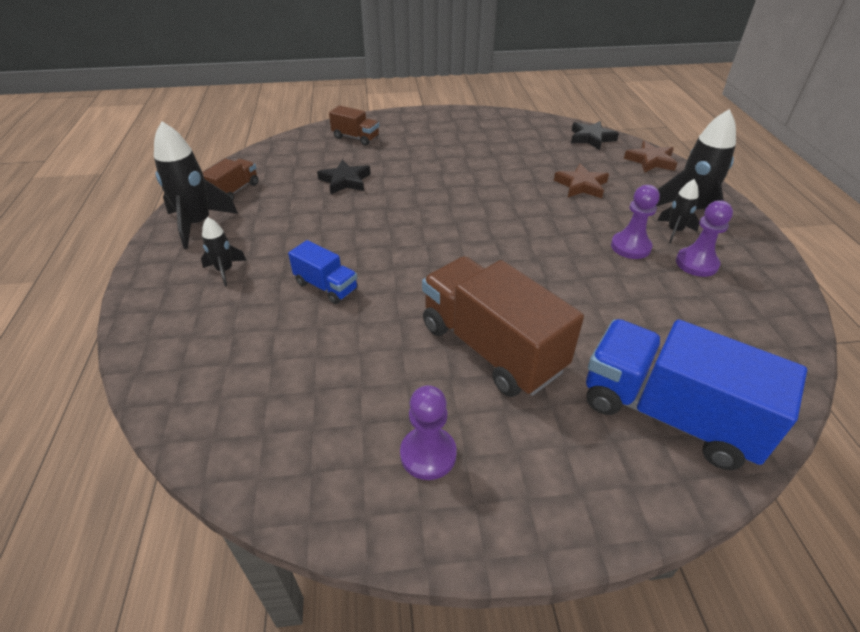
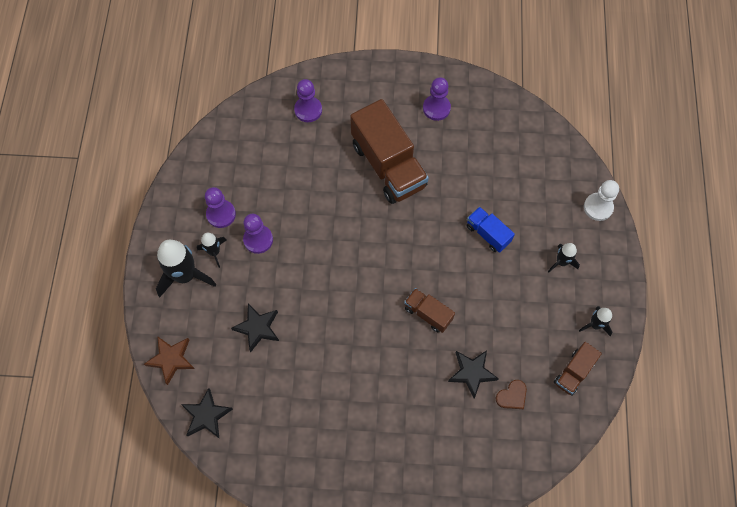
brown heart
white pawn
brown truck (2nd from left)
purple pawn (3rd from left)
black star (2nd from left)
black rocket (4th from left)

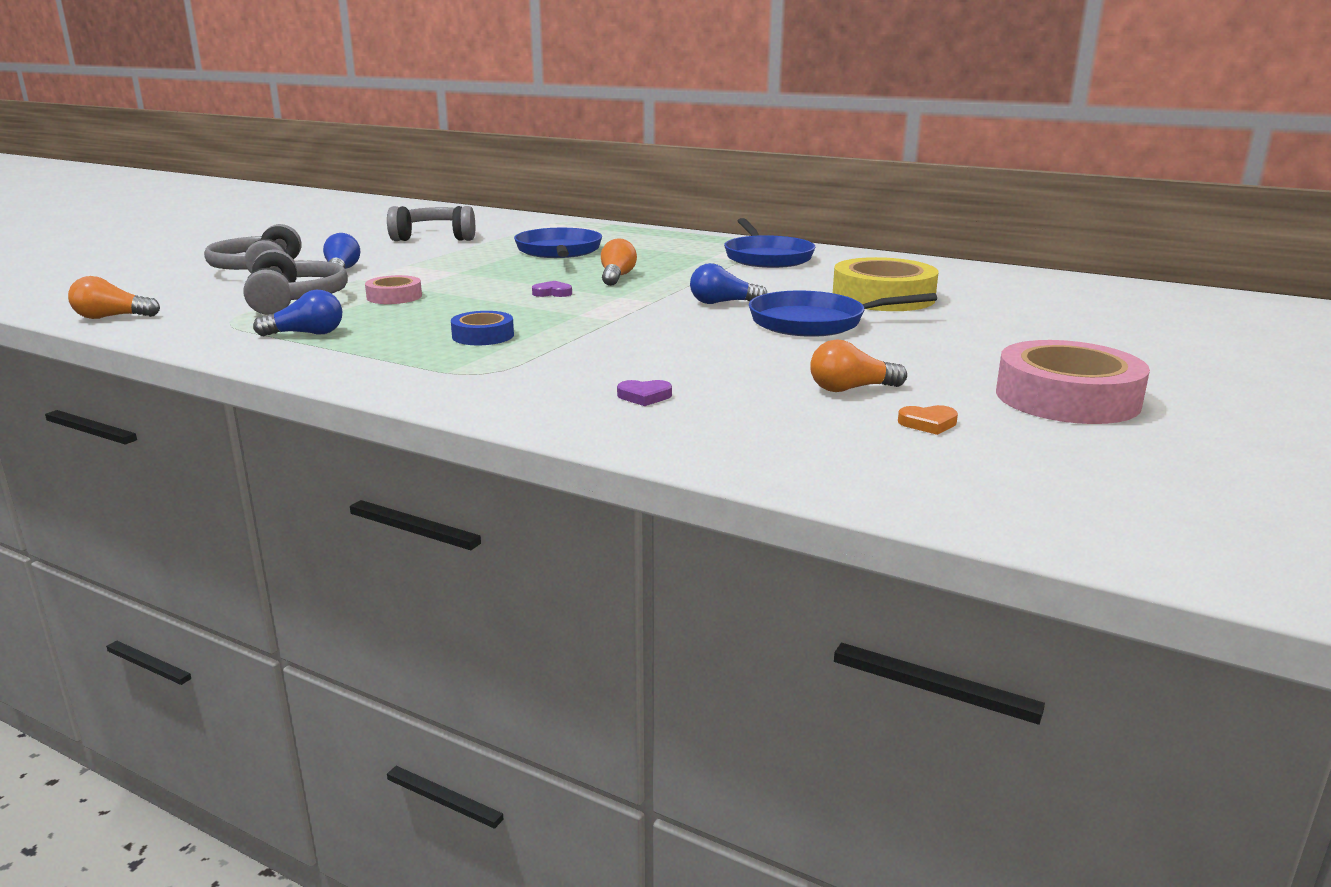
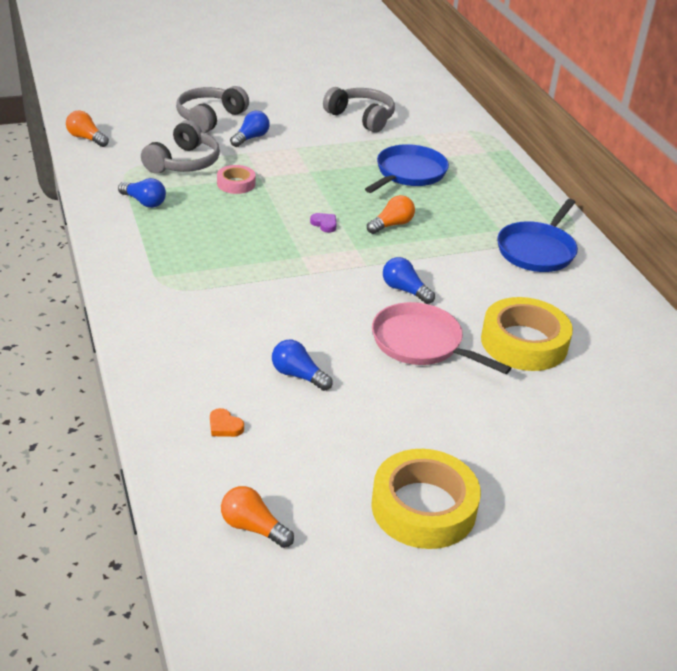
blue tape
purple heart (2nd from left in the first image)
blue light bulb (3rd from left)
orange light bulb (2nd from left)
orange heart
pink pan
yellow tape (1st from left)

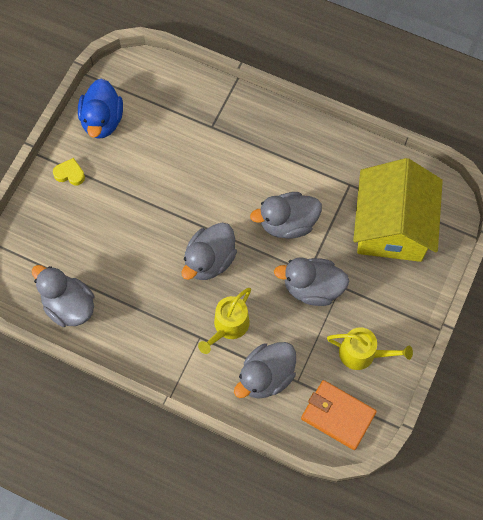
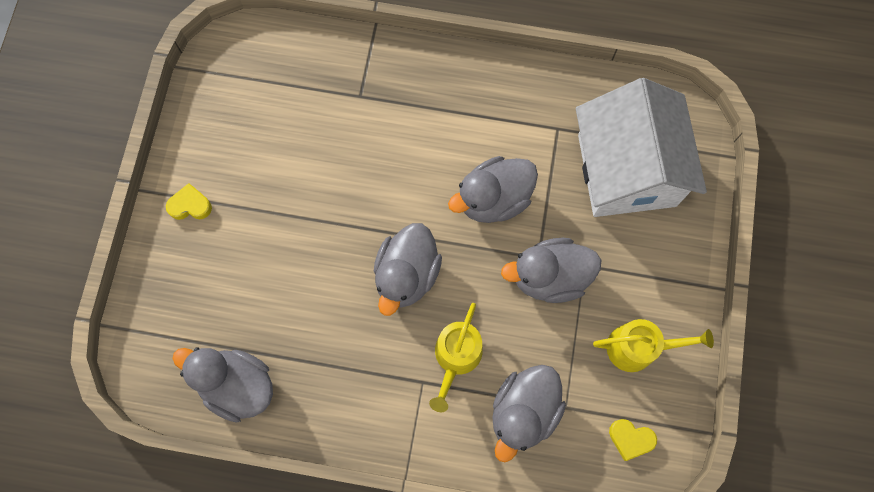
blue duck
yellow heart (2nd from left)
white house

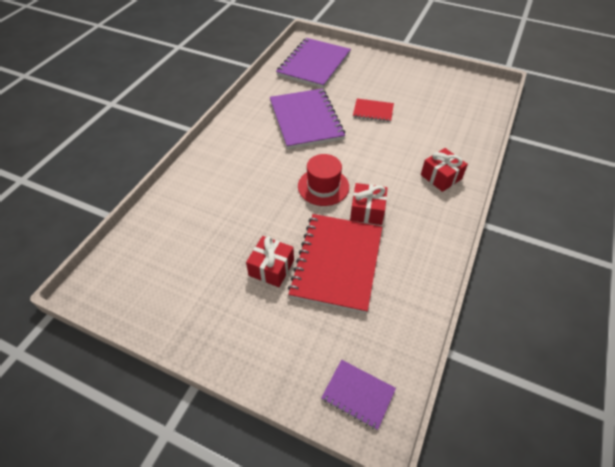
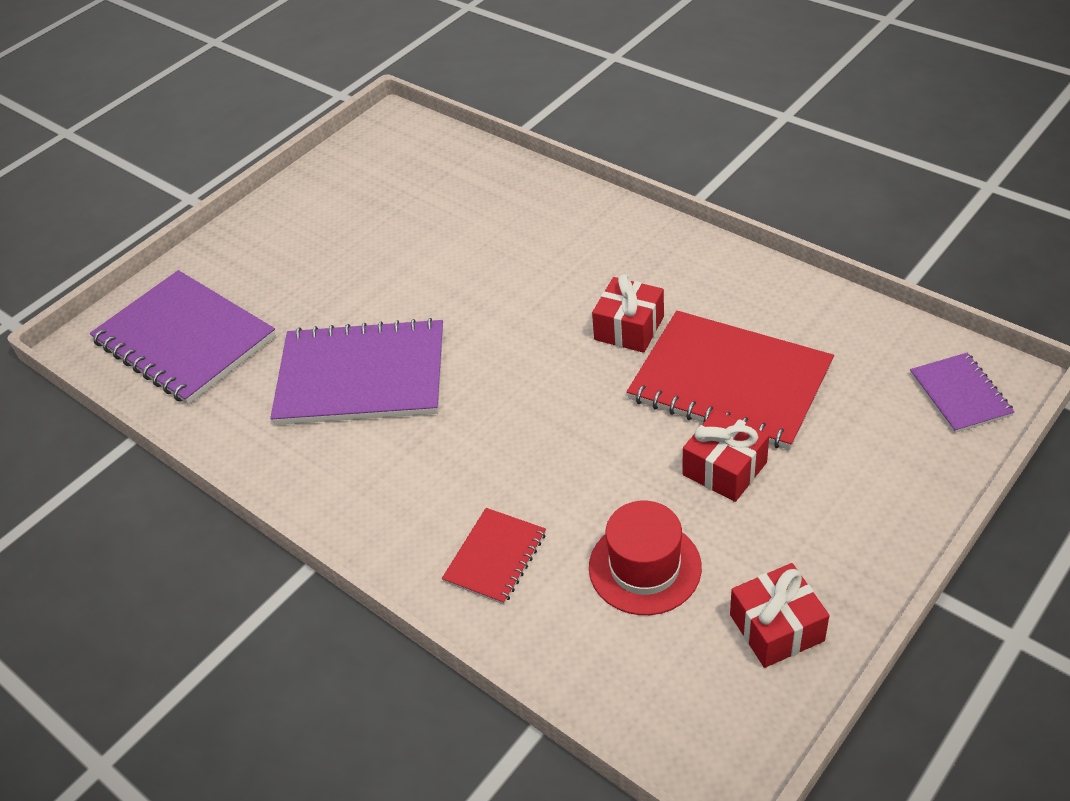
red hat
red notebook (1st from left)
red gift (3rd from left)
purple notebook (3rd from left)

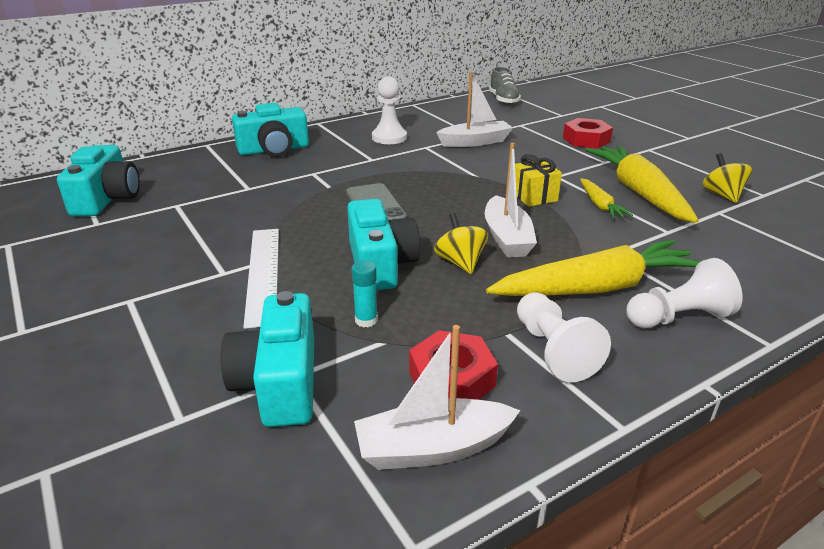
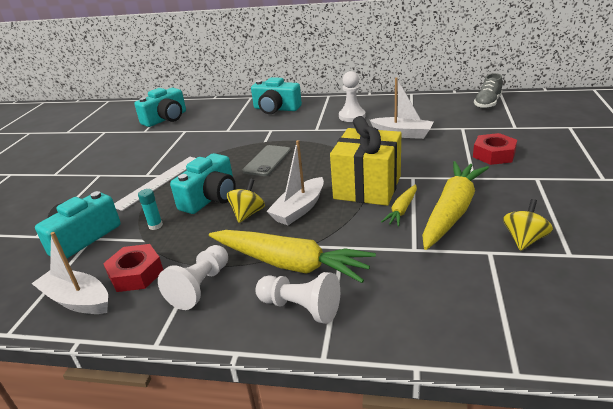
yellow gift

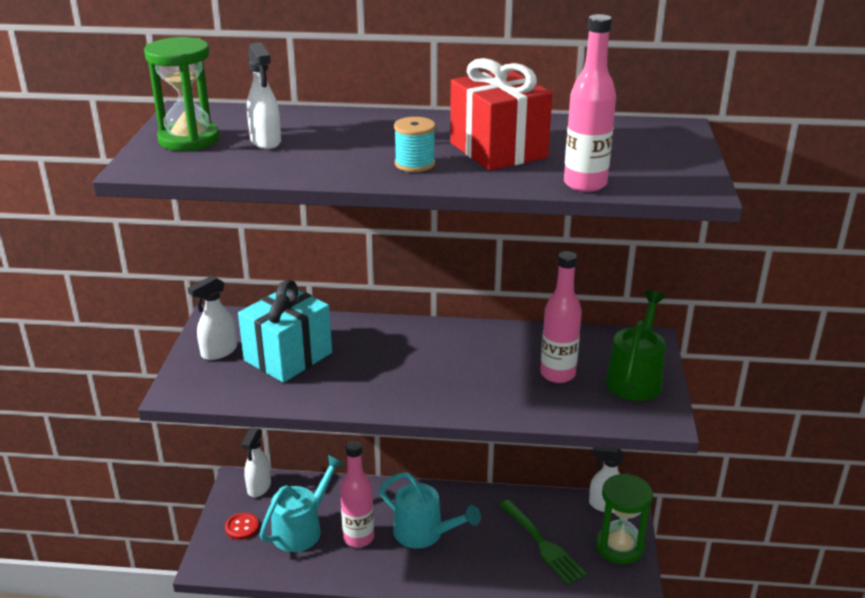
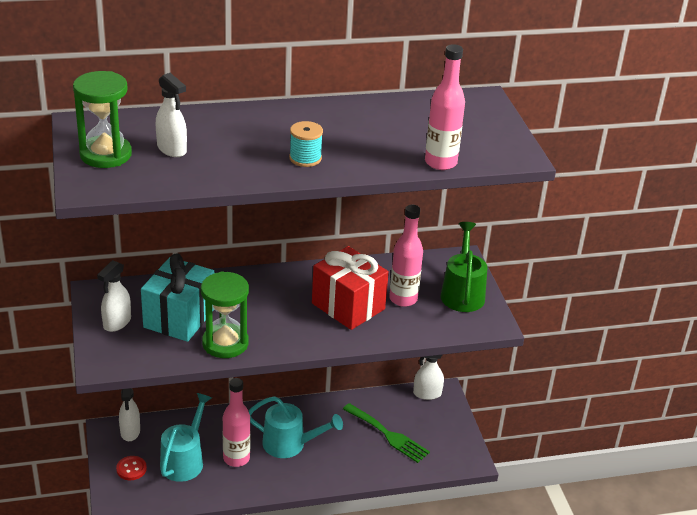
red gift
green hourglass (2nd from left)

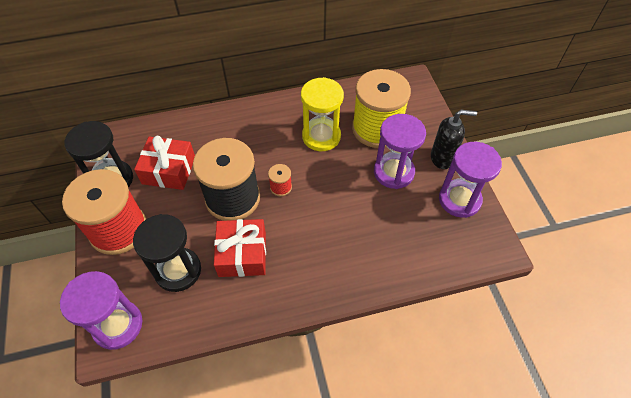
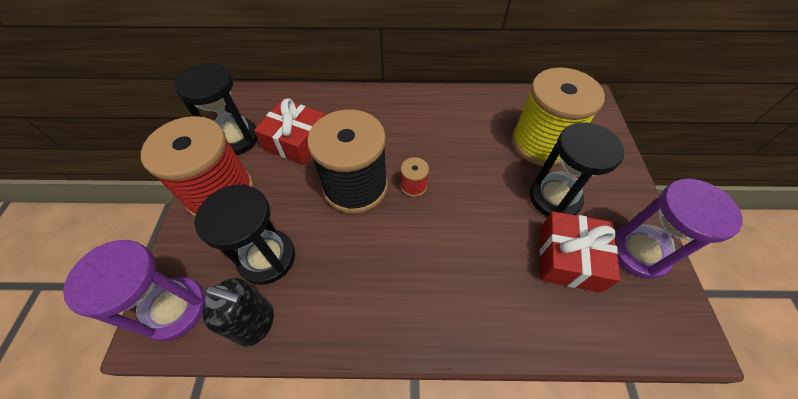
yellow hourglass
red gift (2nd from left)
black soap dispenser
black hourglass (3rd from left)

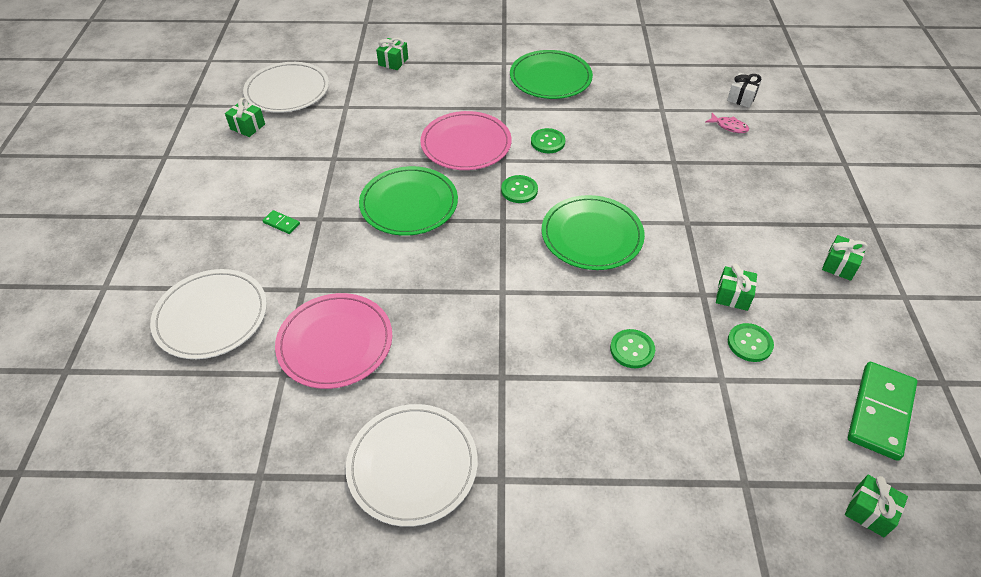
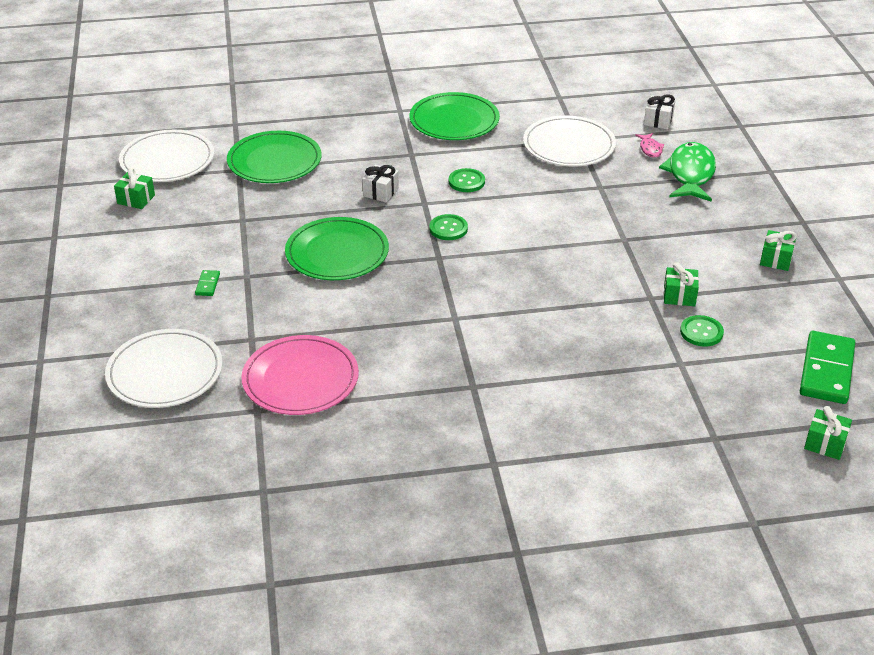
green gift (2nd from left in the first image)
green button (3rd from left in the first image)
green fish
white plate (3rd from left)
green plate (1st from left)
white gift (1st from left)
green domino (1st from left)
pink fish

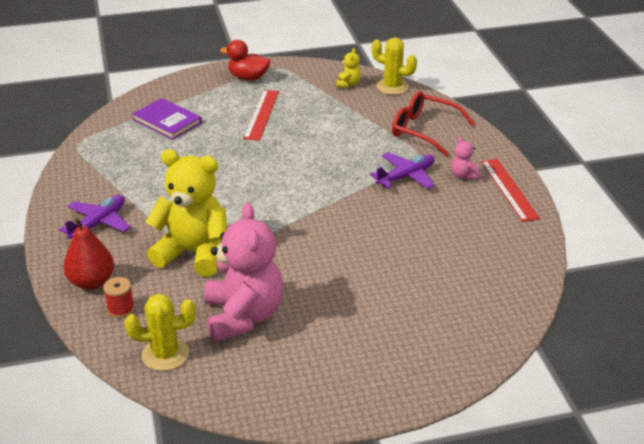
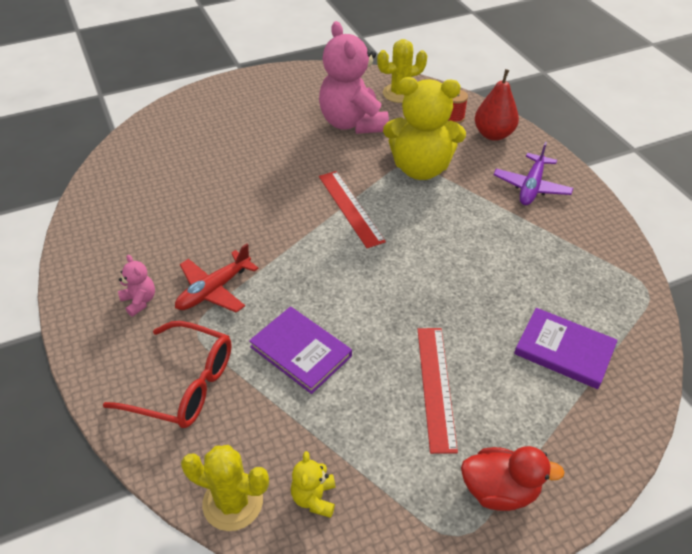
purple book (1st from left)
red ruler (1st from left)
red plane

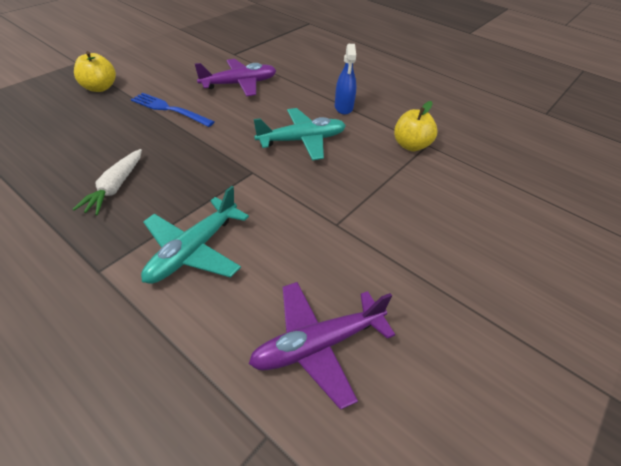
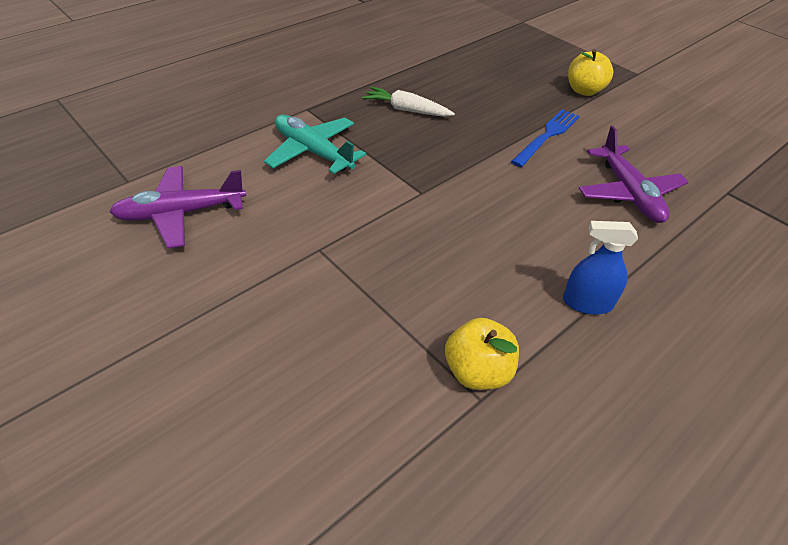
turquoise plane (2nd from left in the first image)
purple plane (1st from left)

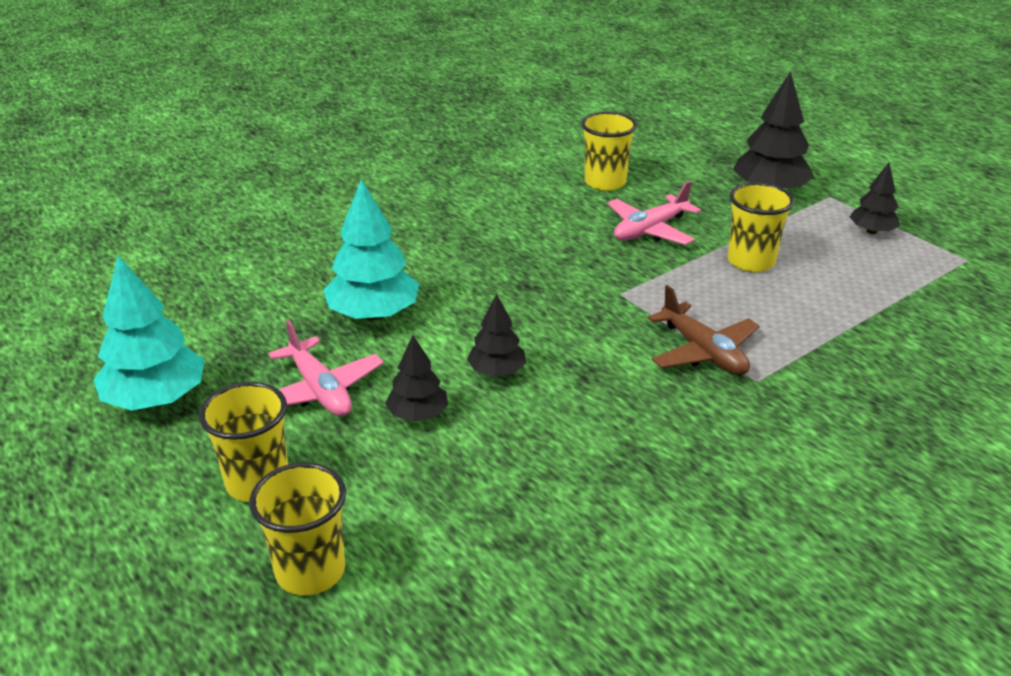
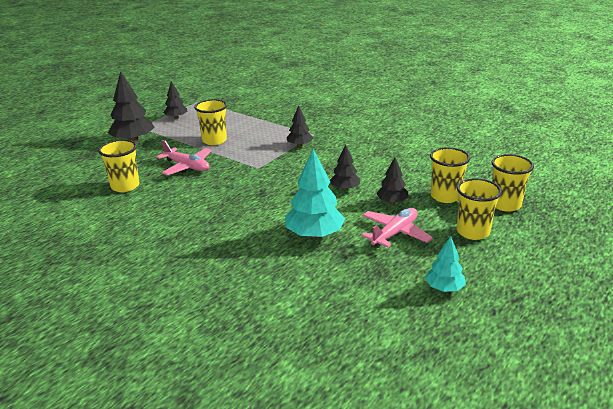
yellow cup (3rd from left)
black tree (3rd from left)
turquoise tree (2nd from left)

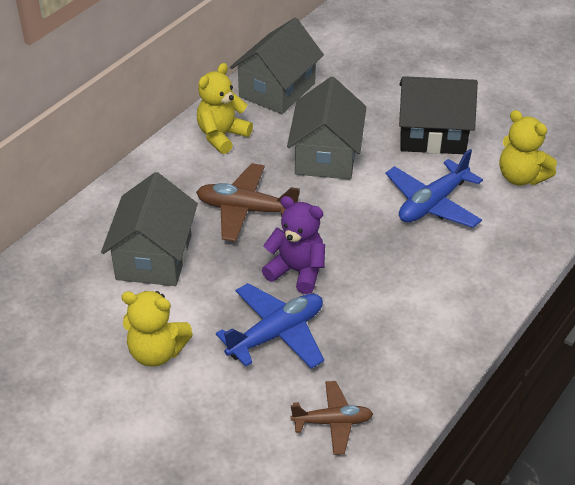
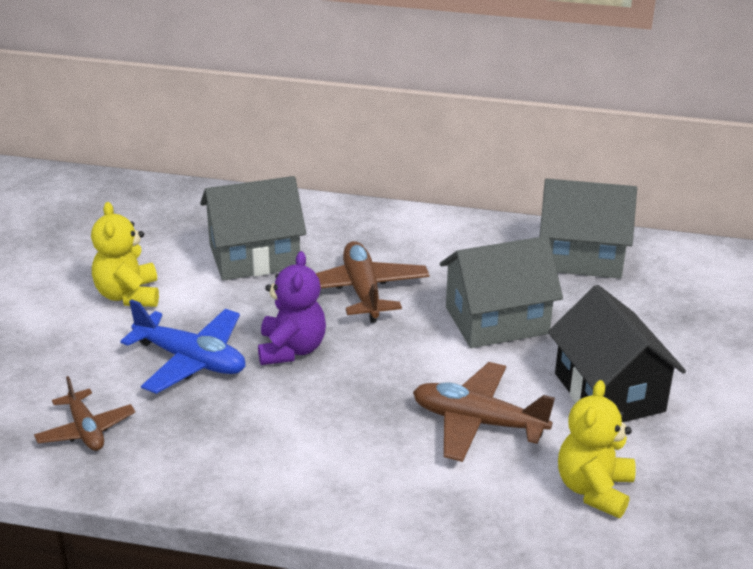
yellow teddy bear (2nd from left in the first image)
brown plane (3rd from left)

